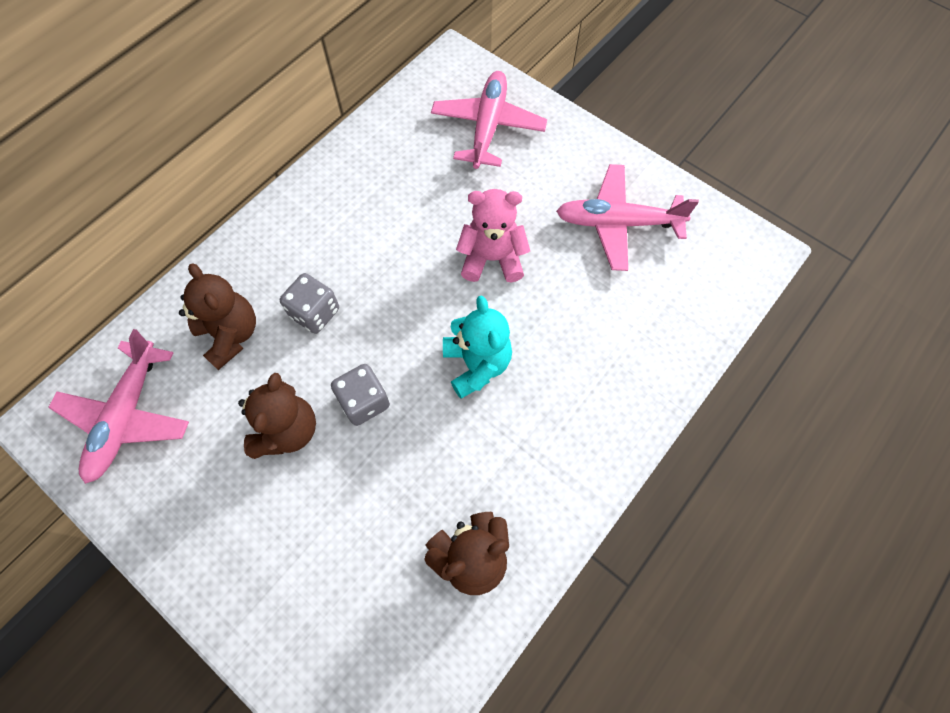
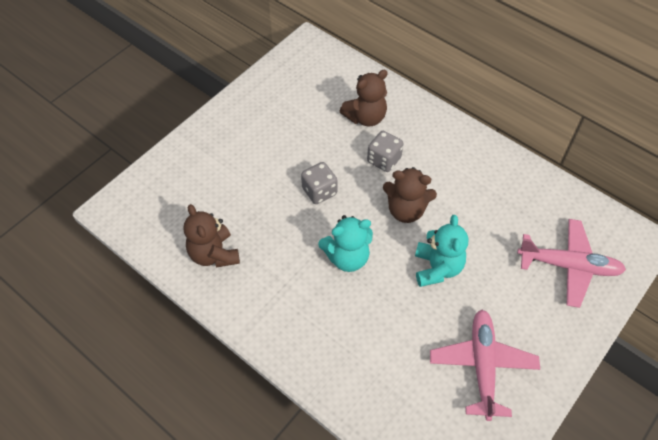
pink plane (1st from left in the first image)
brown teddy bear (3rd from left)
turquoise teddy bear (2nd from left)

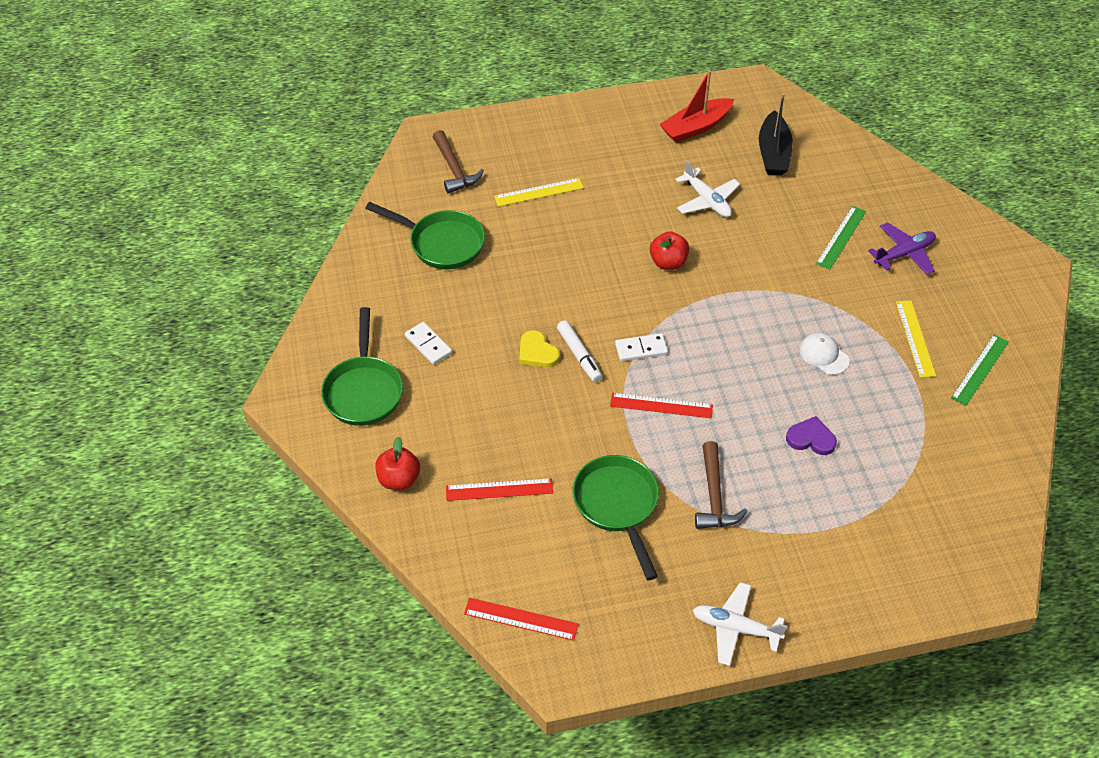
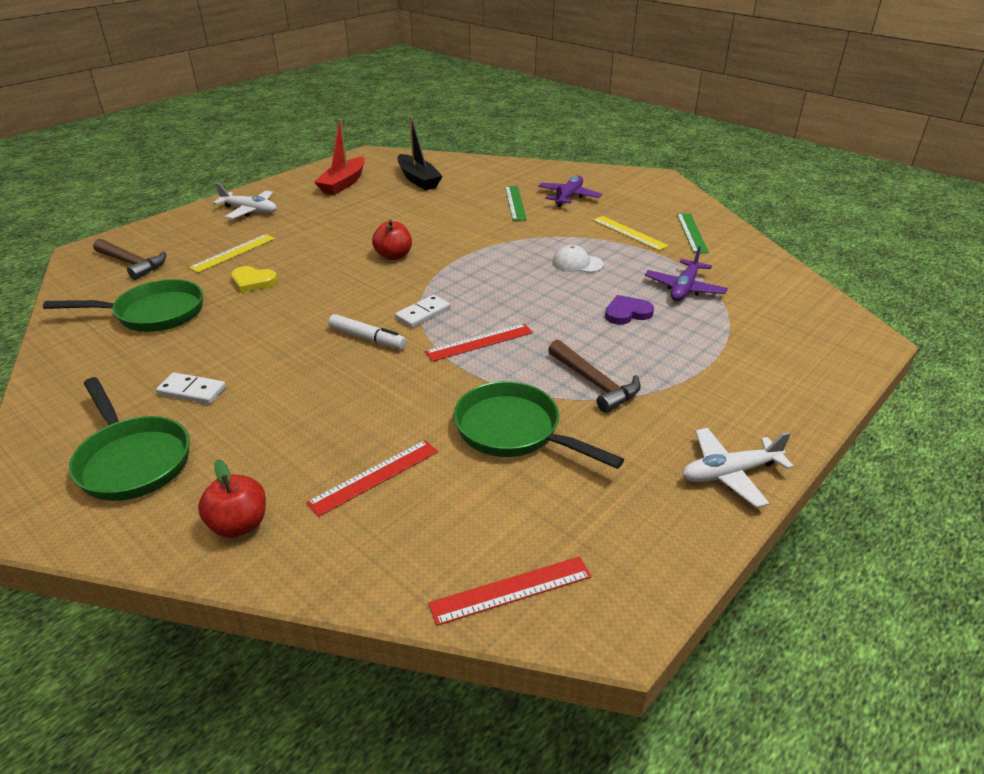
purple plane (2nd from left)
yellow heart
white plane (1st from left)

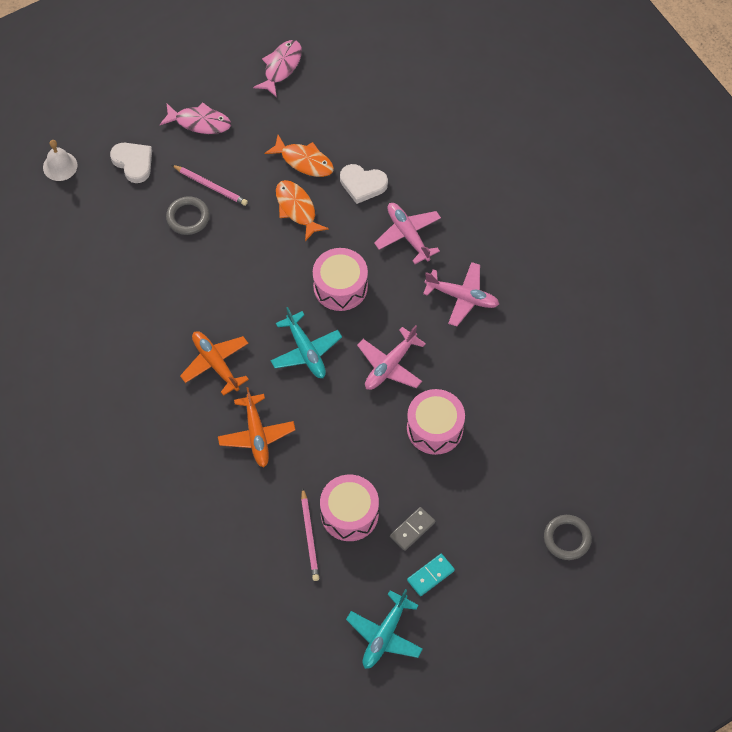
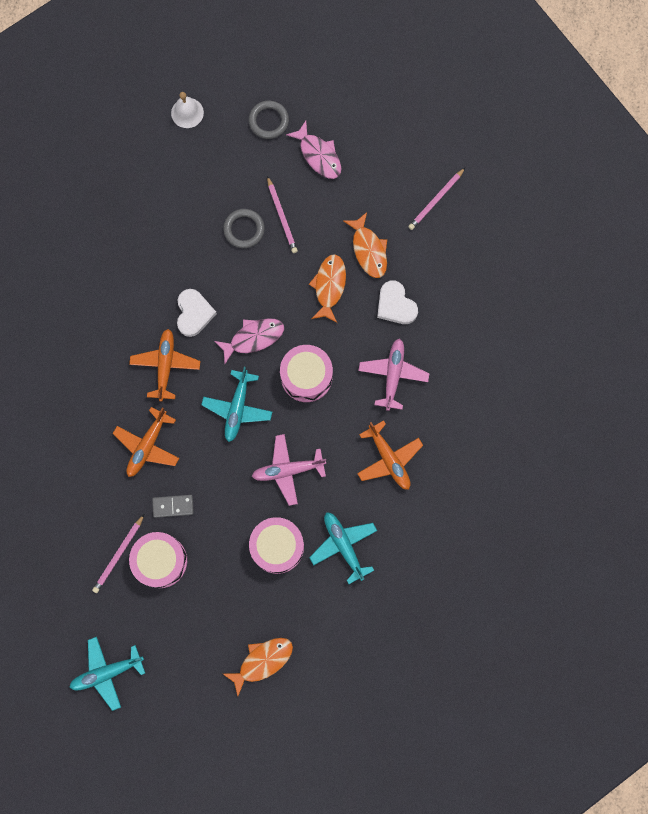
turquoise domino
orange fish (1st from left)
turquoise plane (3rd from left)
pink pencil (3rd from left)
white heart (1st from left)
pink fish (1st from left)
grey domino
grey ring (2nd from left)
orange plane (3rd from left)

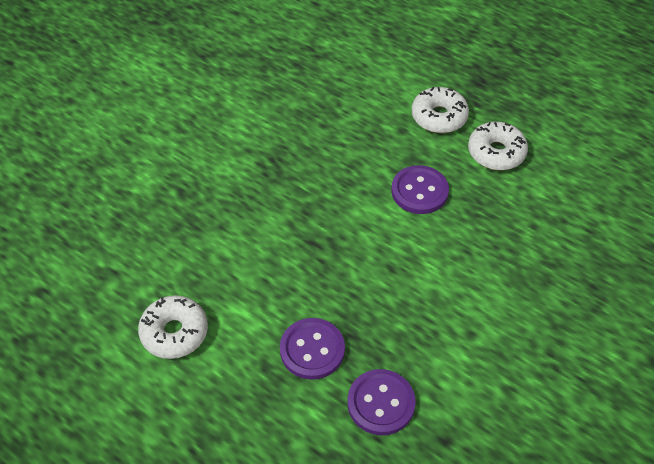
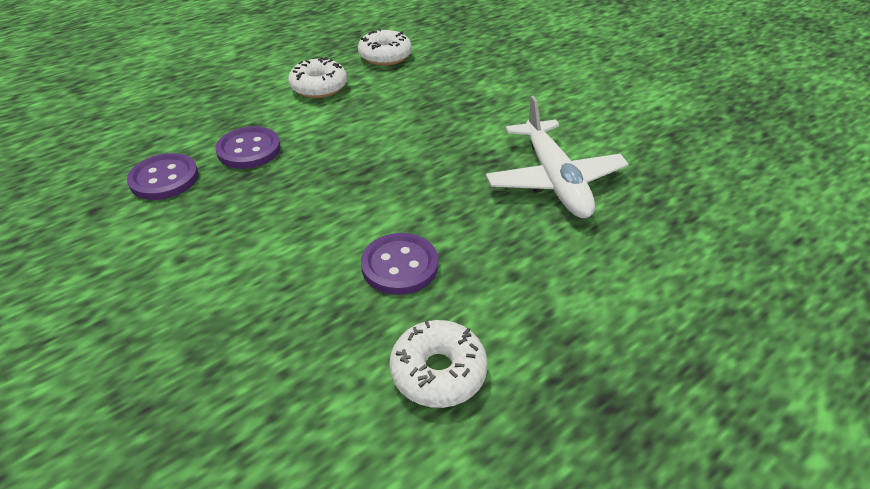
white plane
white donut (2nd from left)

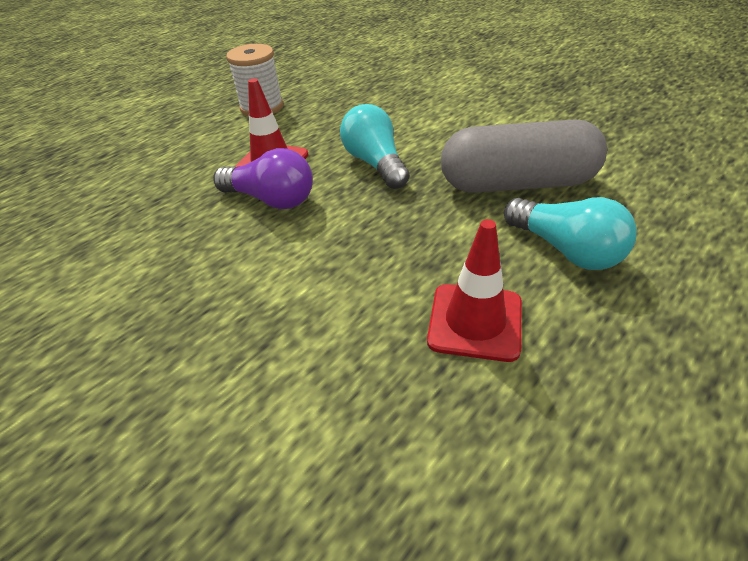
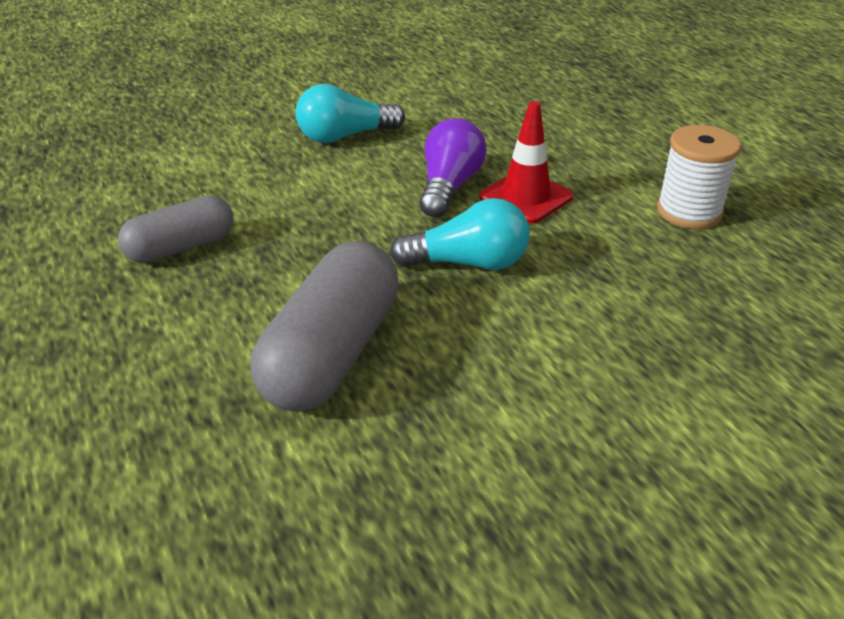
turquoise light bulb (1st from left)
grey capsule (1st from left)
purple light bulb

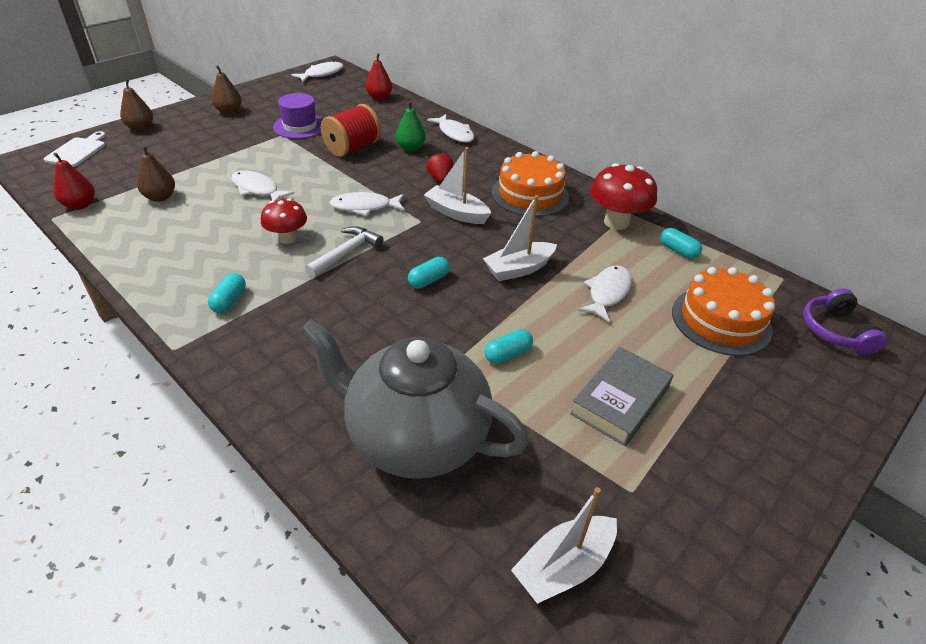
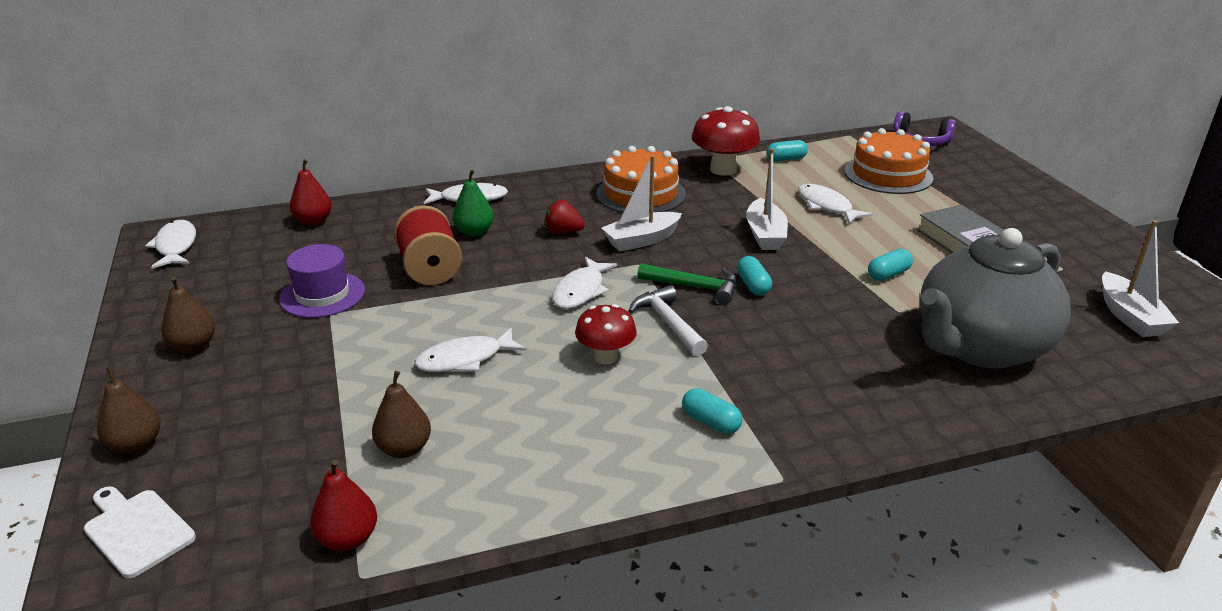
green hammer
turquoise capsule (4th from left)

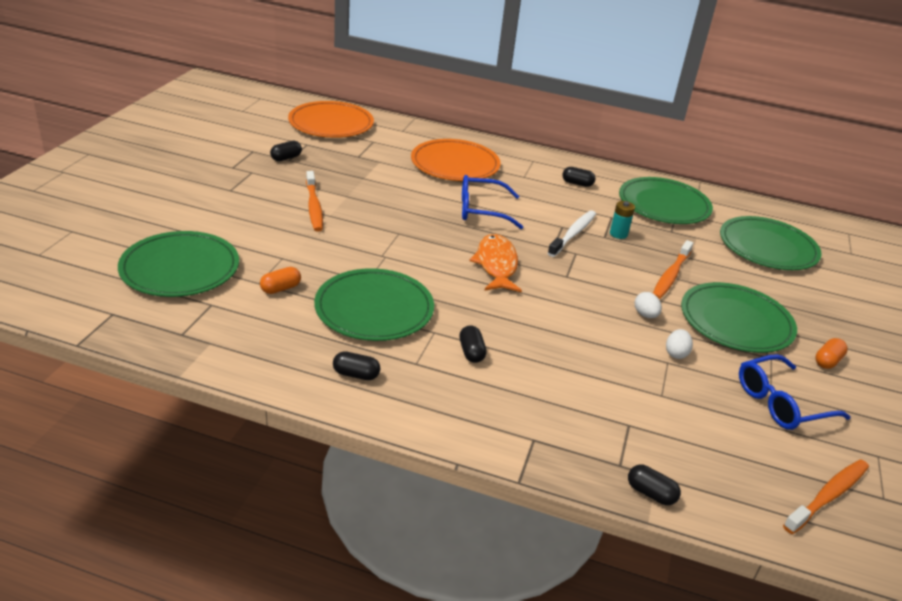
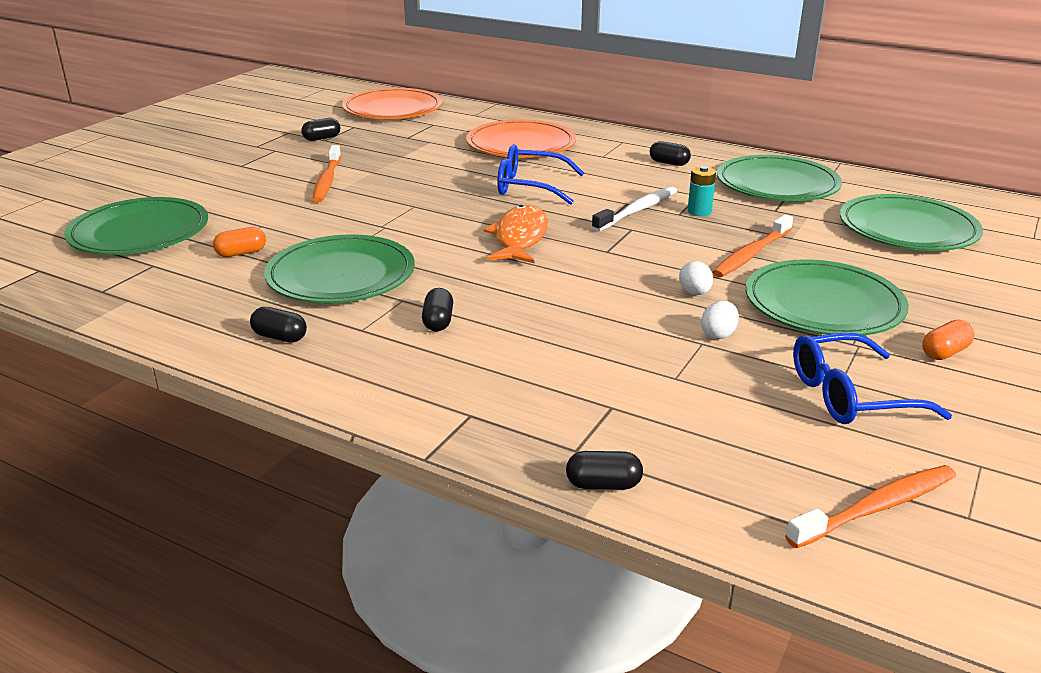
black capsule (4th from left)

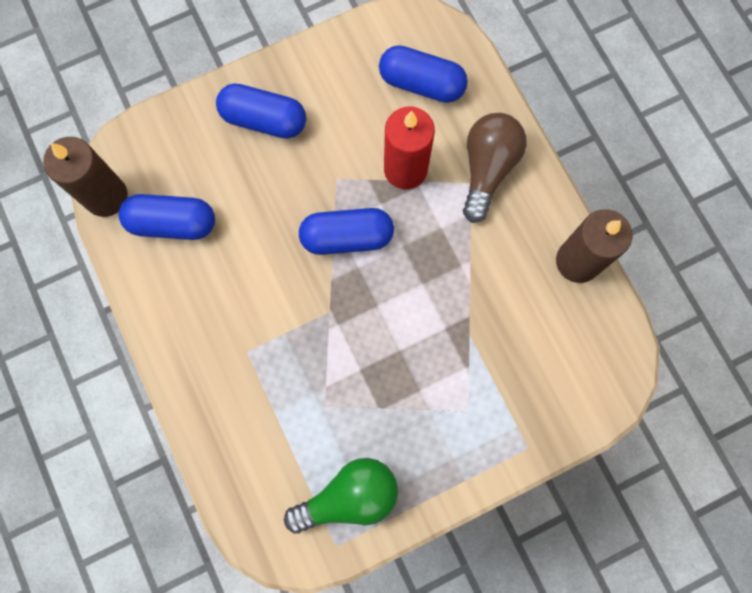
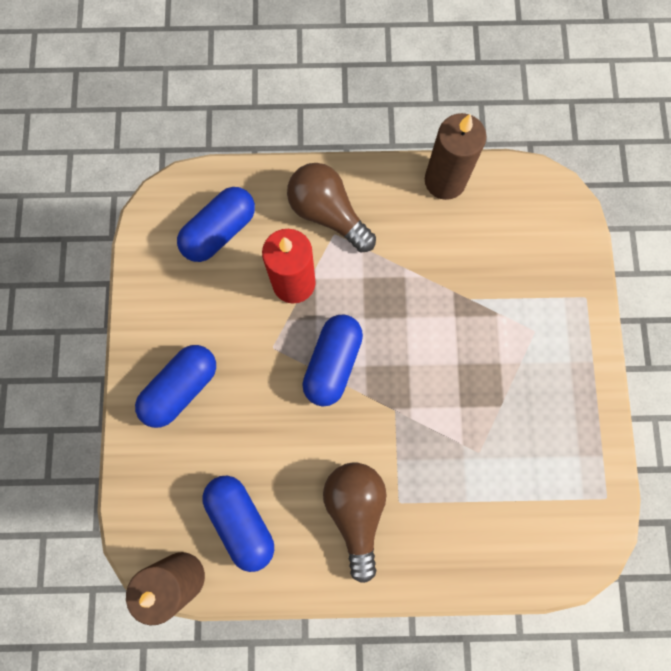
green light bulb
brown light bulb (2nd from left)
blue capsule (3rd from left)

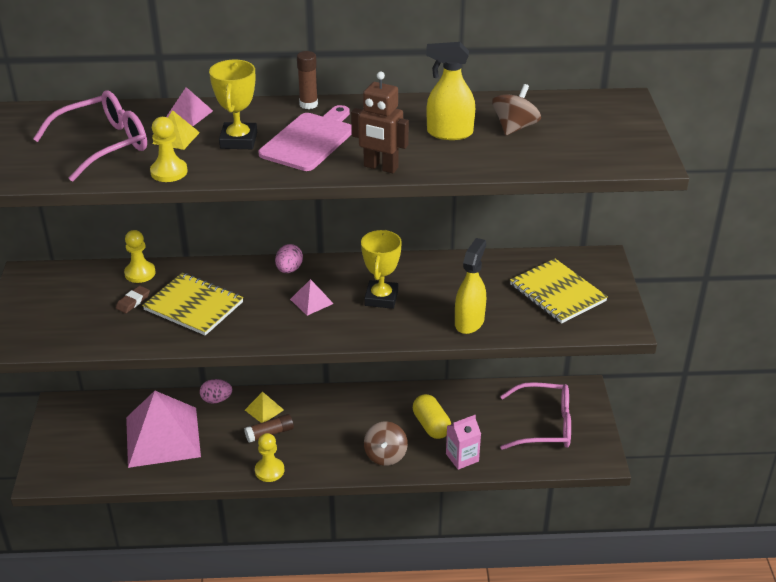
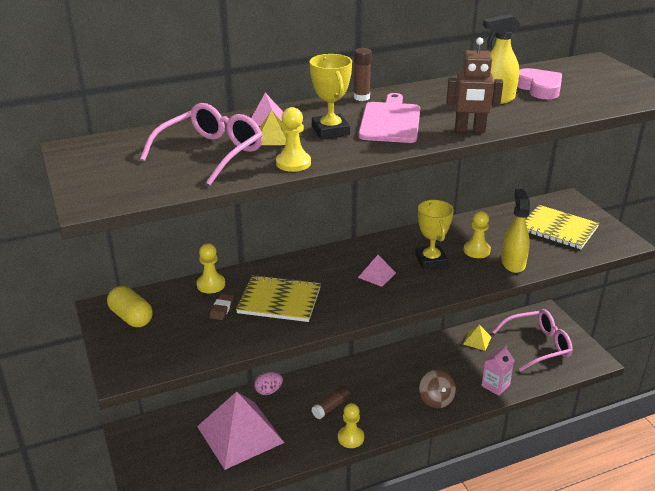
pink egg (2nd from left in the first image)
yellow pawn (4th from left)
yellow pyramid (2nd from left)
yellow capsule
pink heart

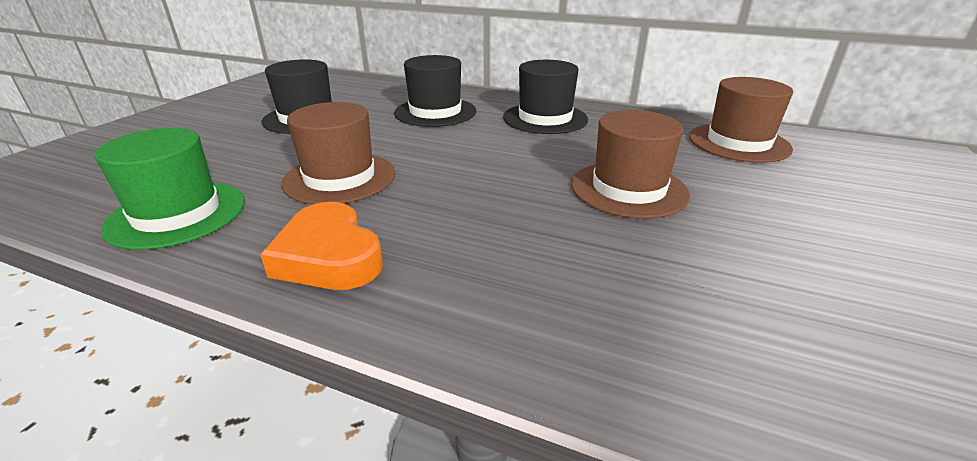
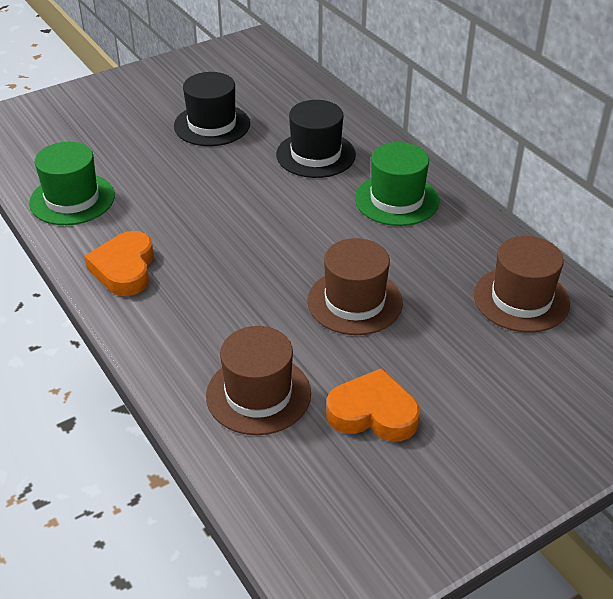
orange heart (2nd from left)
brown hat (1st from left)
green hat (2nd from left)

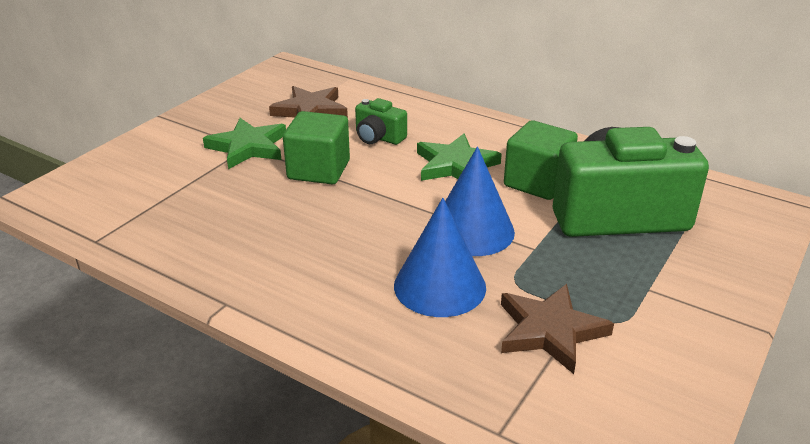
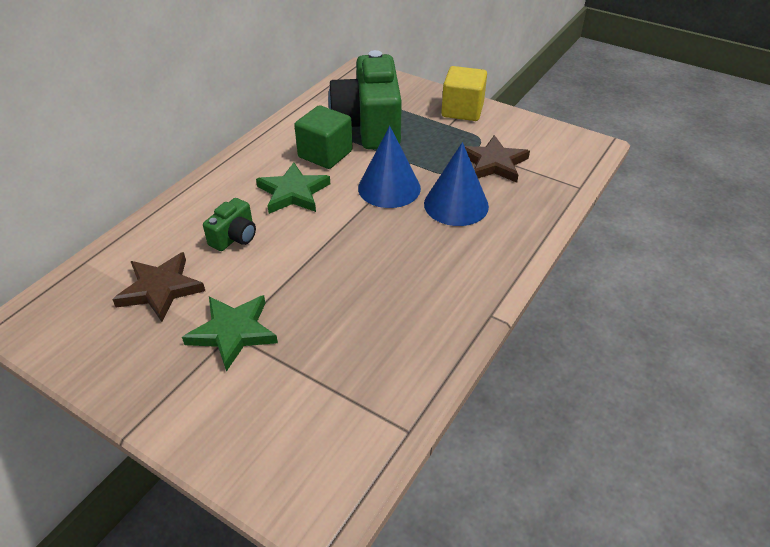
green cube (1st from left in the first image)
yellow cube

